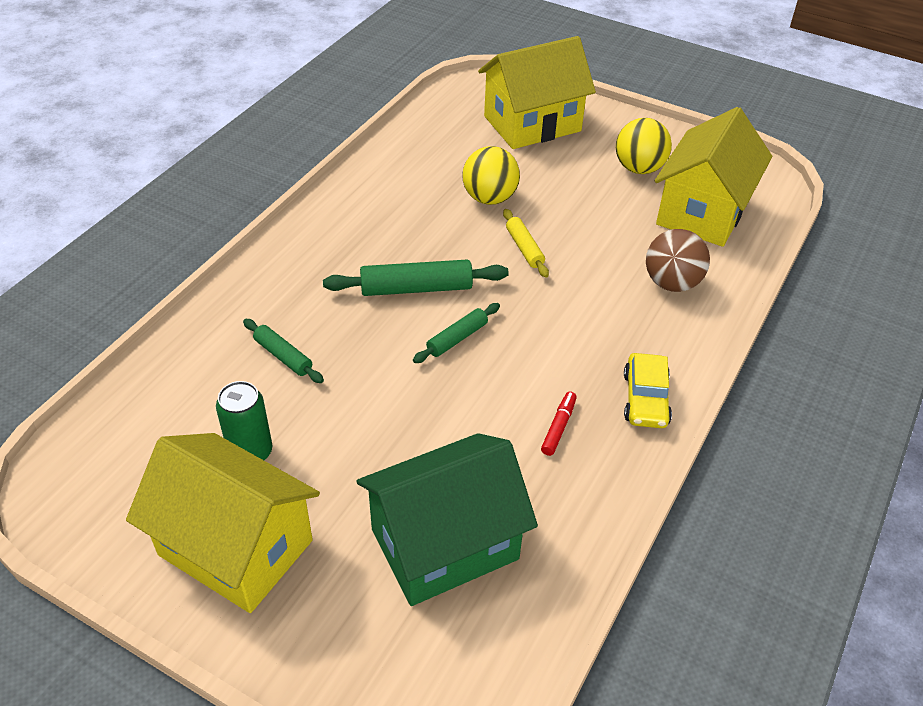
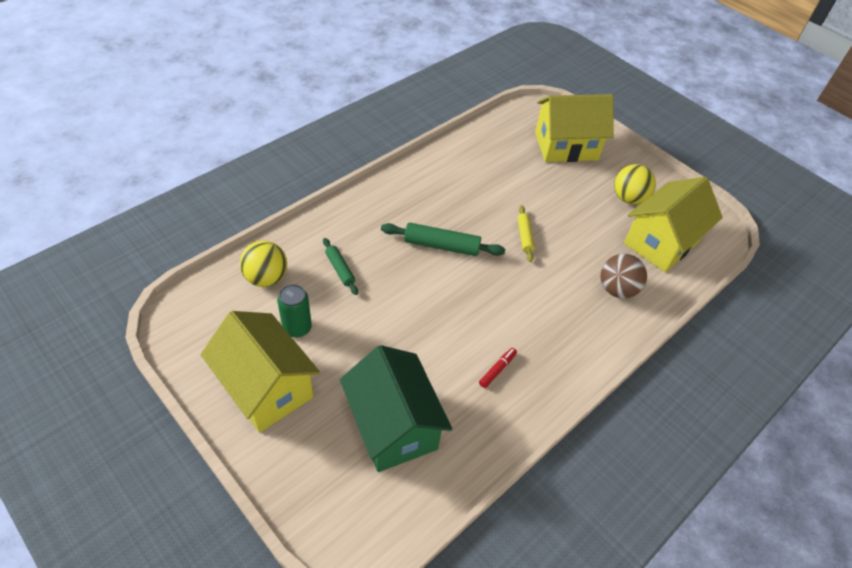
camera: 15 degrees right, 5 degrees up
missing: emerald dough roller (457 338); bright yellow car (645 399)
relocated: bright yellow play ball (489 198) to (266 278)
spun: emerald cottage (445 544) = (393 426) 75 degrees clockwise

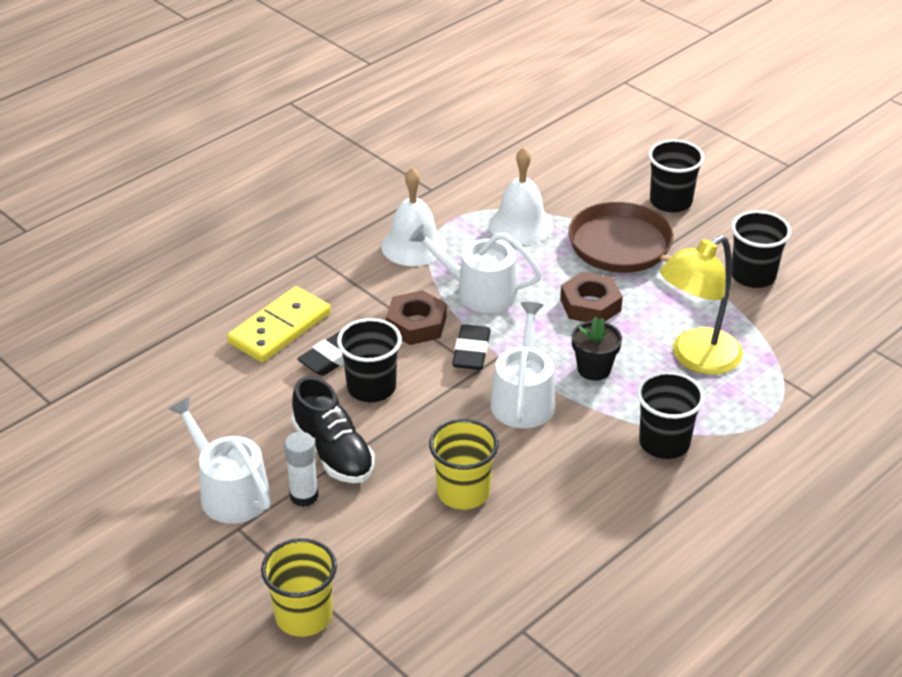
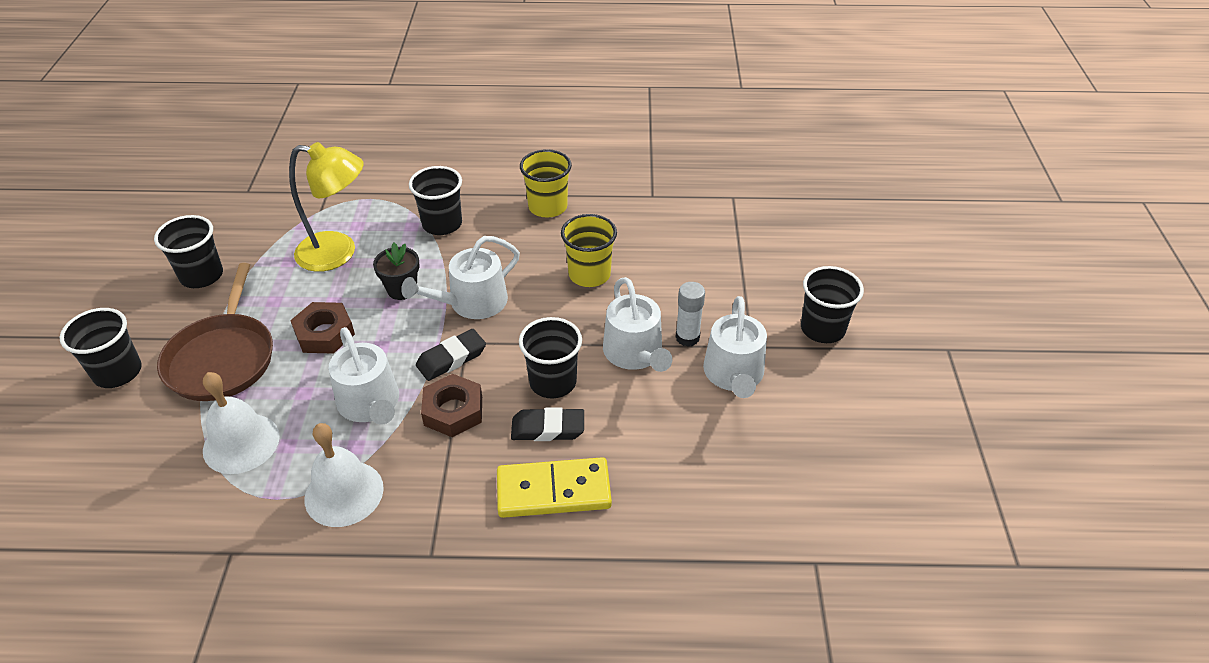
camera: 135 degrees left, 5 degrees up
appeared: jet-black cup (822 329)
relocated: bright yellow cup (303 616) to (548 207)
exchanged: jet-black shoe (333 452) to snow-white watering pot (635 353)

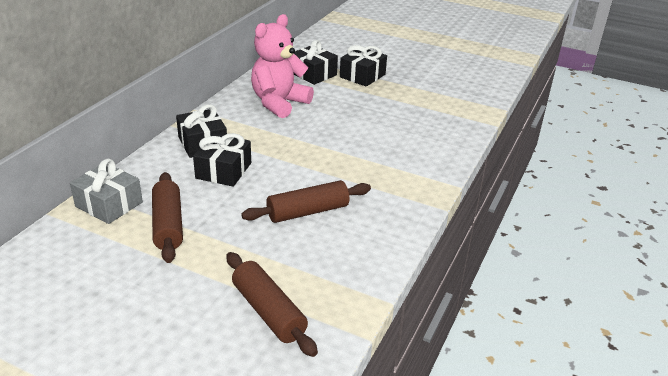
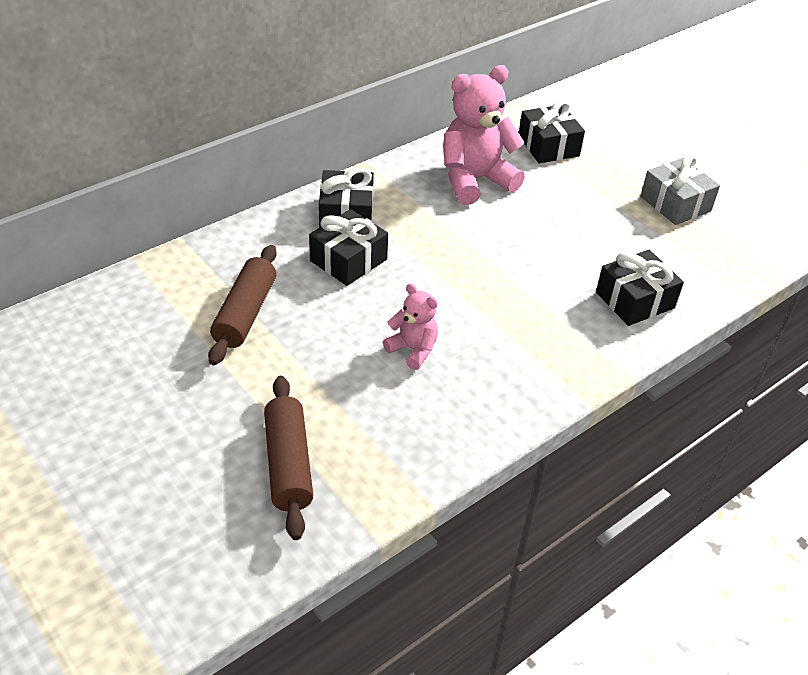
camera: 25 degrees right, 10 degrees up
relocated: gray wrapped gift (109 204) to (675 204); jet-black wrapped gift (362 76) to (635 300)
exchanged: russet dough roller (308 212) to pink teddy (413 350)

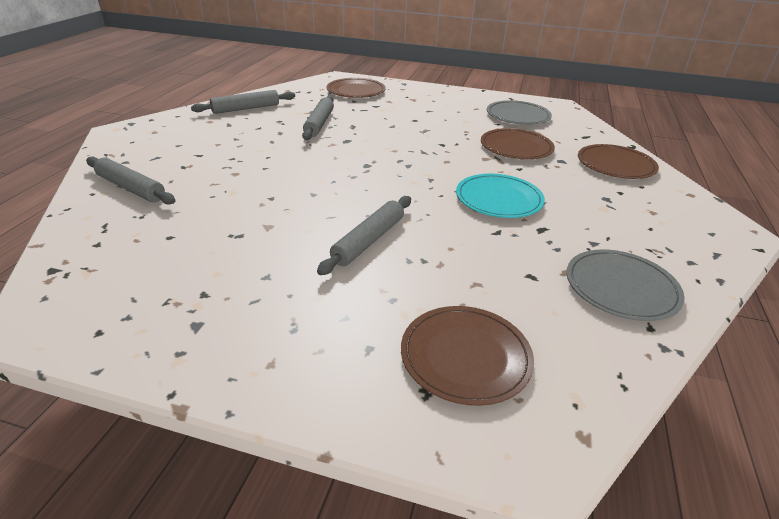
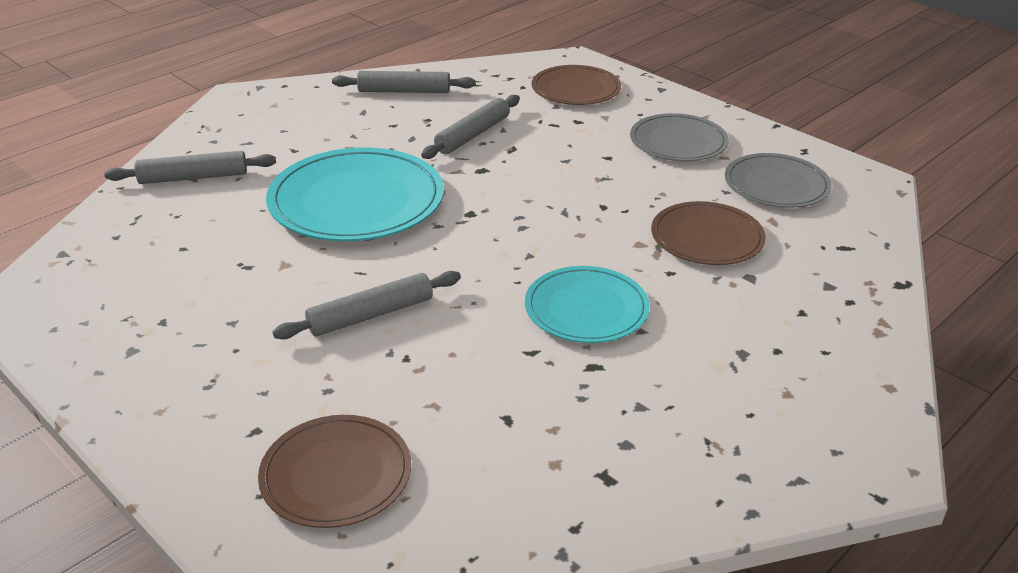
camera: 30 degrees right, 0 degrees up
missing: russet plate (615 165)
appeared: teal plate (356 201)
relocated: gray plate (621 287) to (678 142)
spun: gray dough roller (131 188) = (193 177) 75 degrees counterclockwise

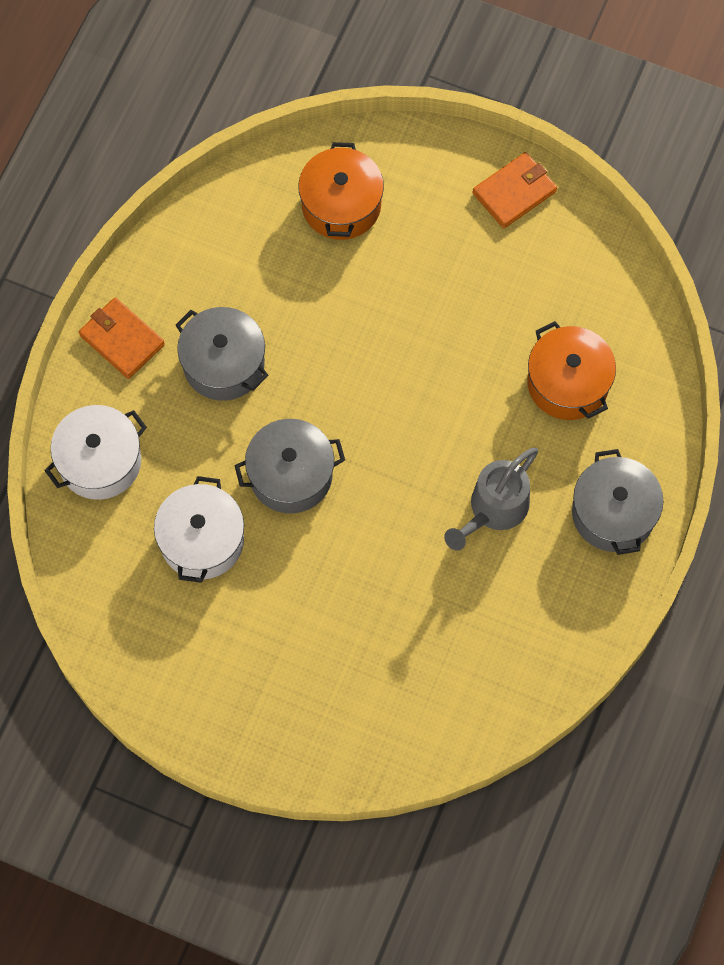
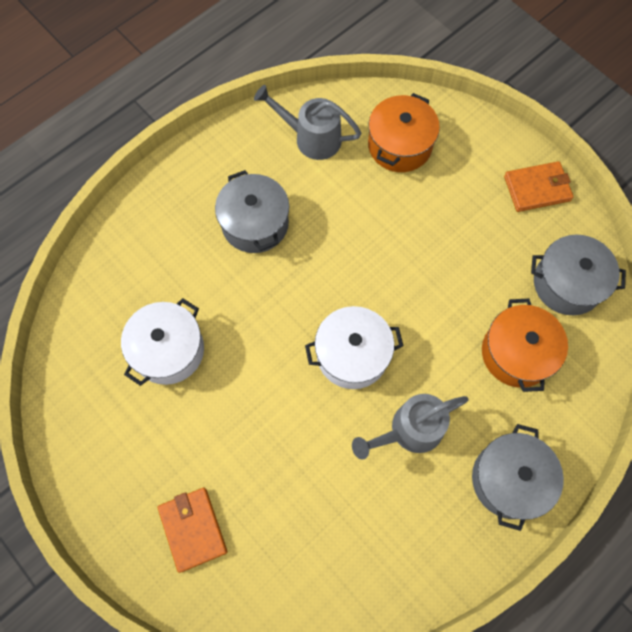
camera: 25 degrees right, 0 degrees up
appeared: gray watering pot (311 138)
relocated: snow-white cooking pot (100 461) to (352 355); orange billfold (122 340) to (193 529); gray cooking pot (291 475) to (567 284)

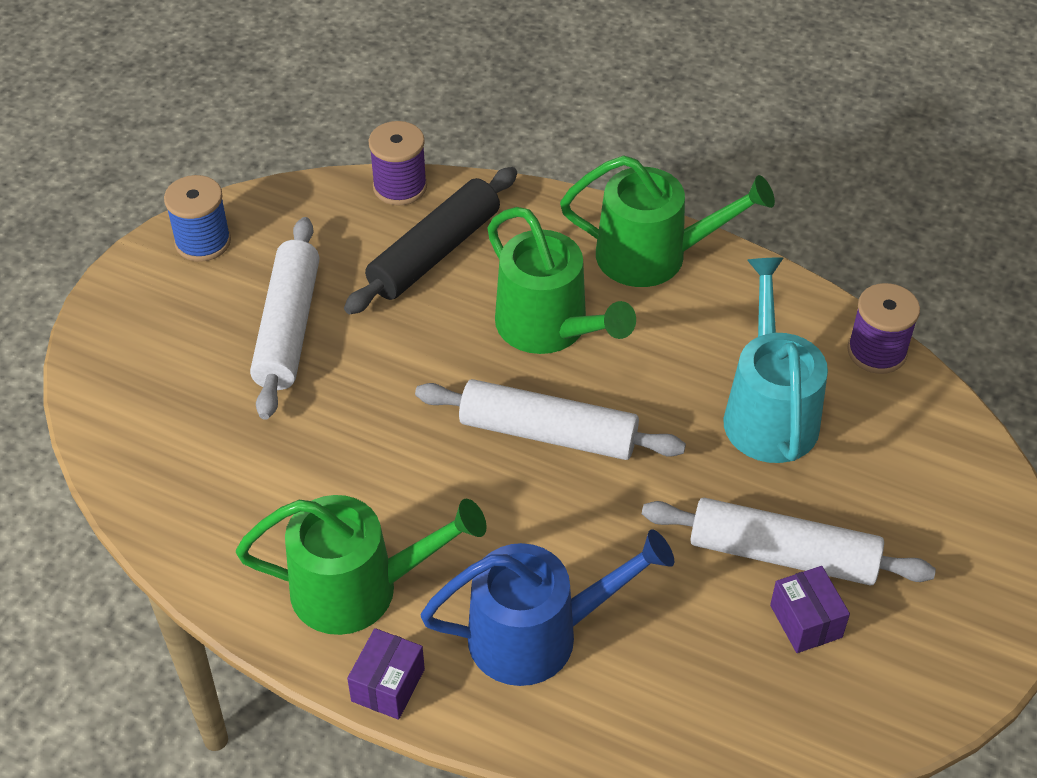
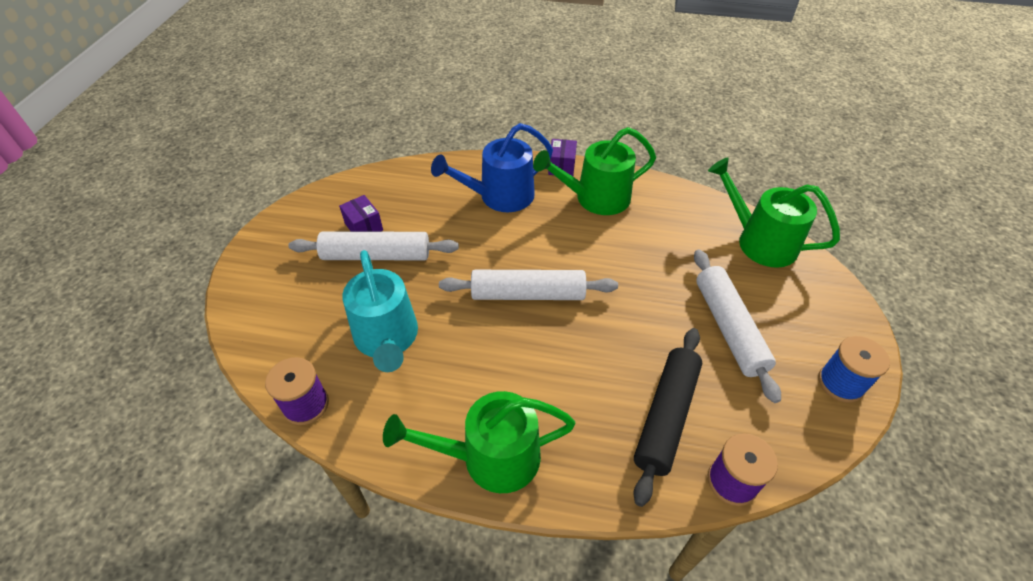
camera: 165 degrees right, 0 degrees up
relocated: emerald watering pot (549 327) to (760 241)

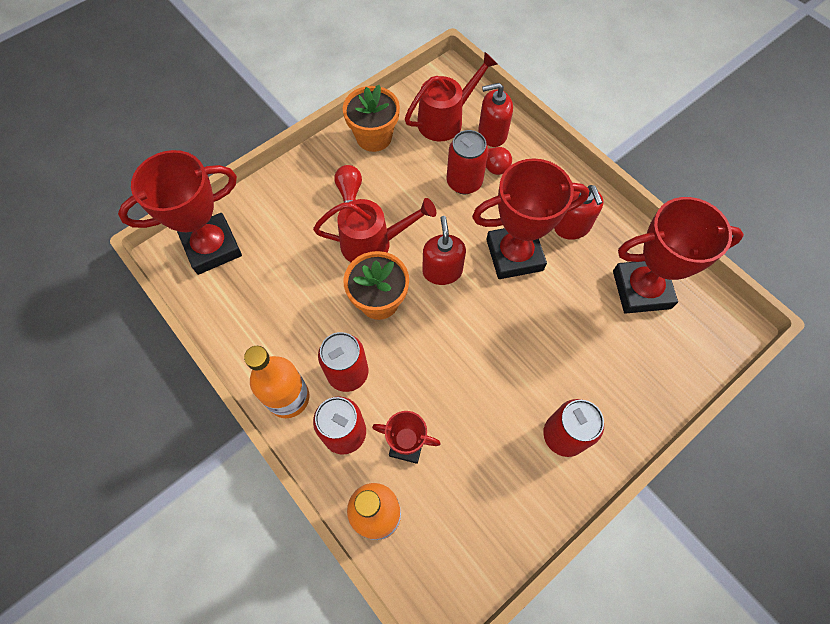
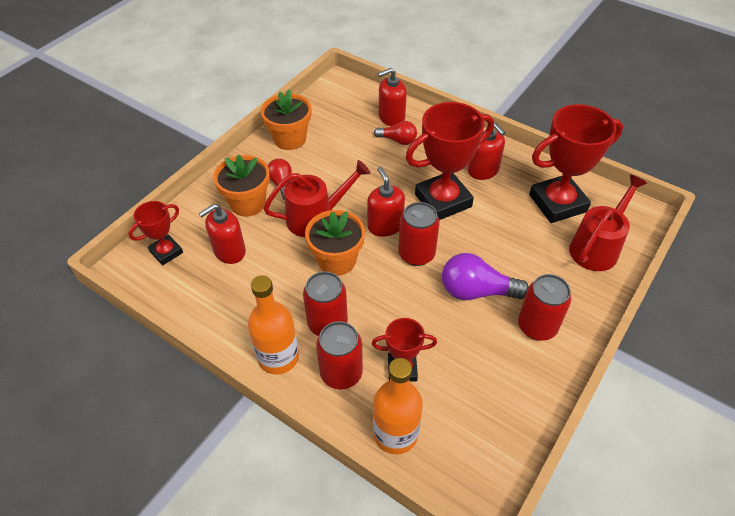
camera: 15 degrees left, 15 degrees down
appeared: scarlet soap pump (229 251); orange flower pot (248 203); violet lightbulb (476 291)
relocated: scarlet watering pot (445 119) to (597 247); scarlet soda can (464 182) to (416 254)
size: scarlet trophy (212 247) = (166 252) x0.54

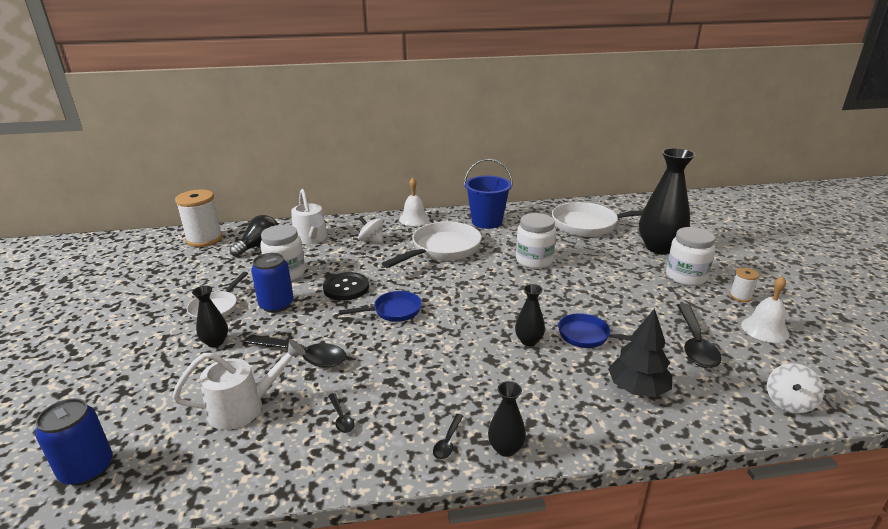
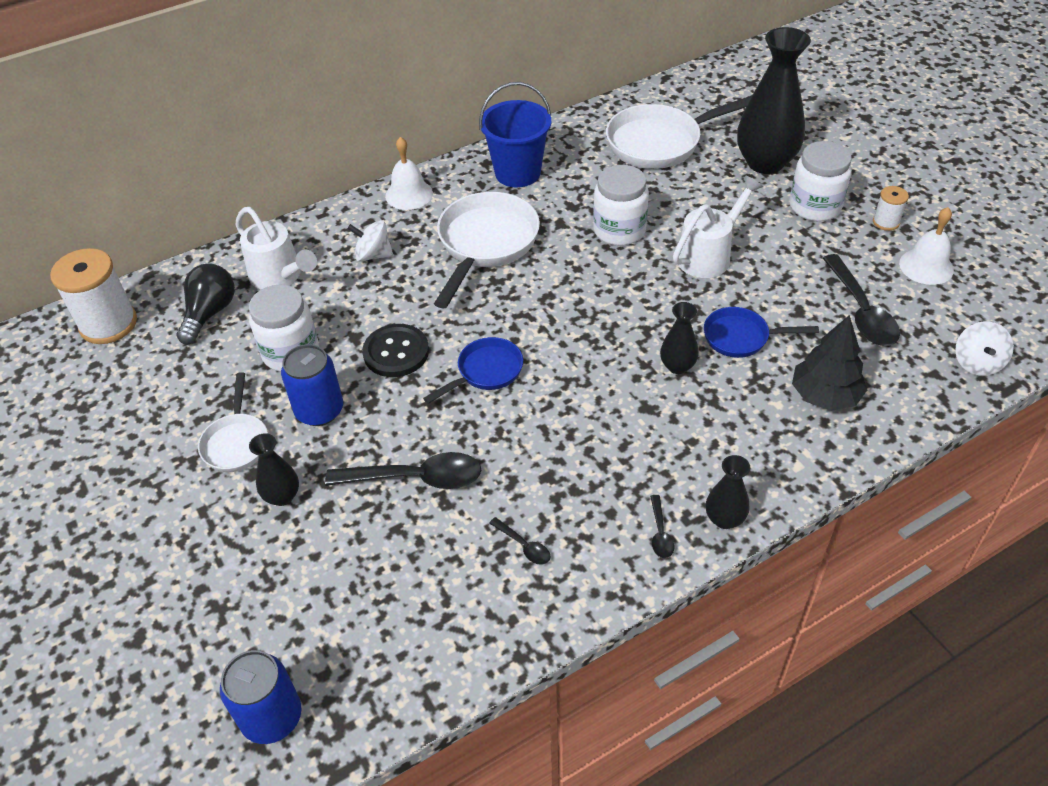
camera: 20 degrees left, 20 degrees up
relocated: snow-white watering pot (245 407) to (709 255)

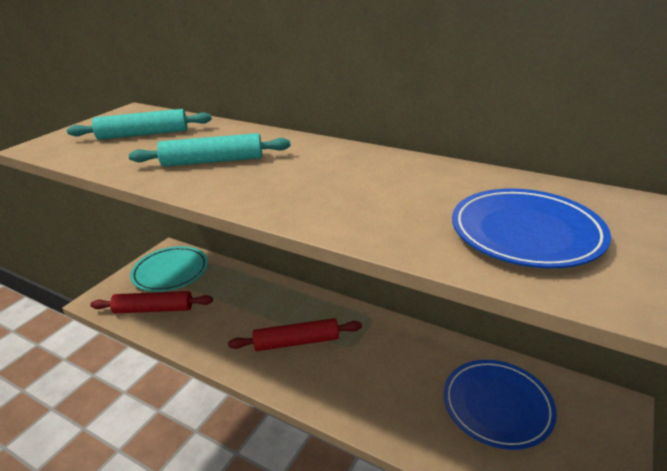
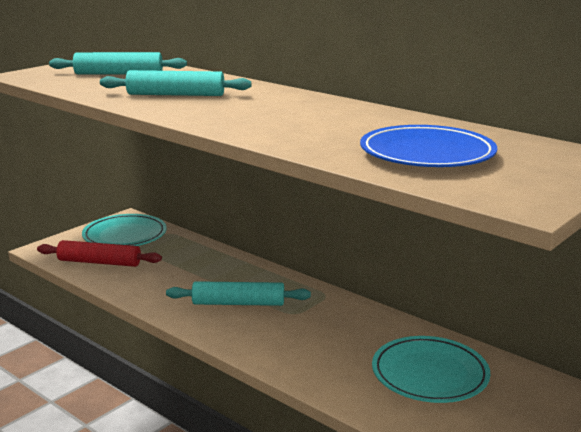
camera: 10 degrees right, 10 degrees down
colour: scarlet dough roller (296 342) to teal dough roller (238 303); cobalt plate (497 406) to teal plate (429 374)

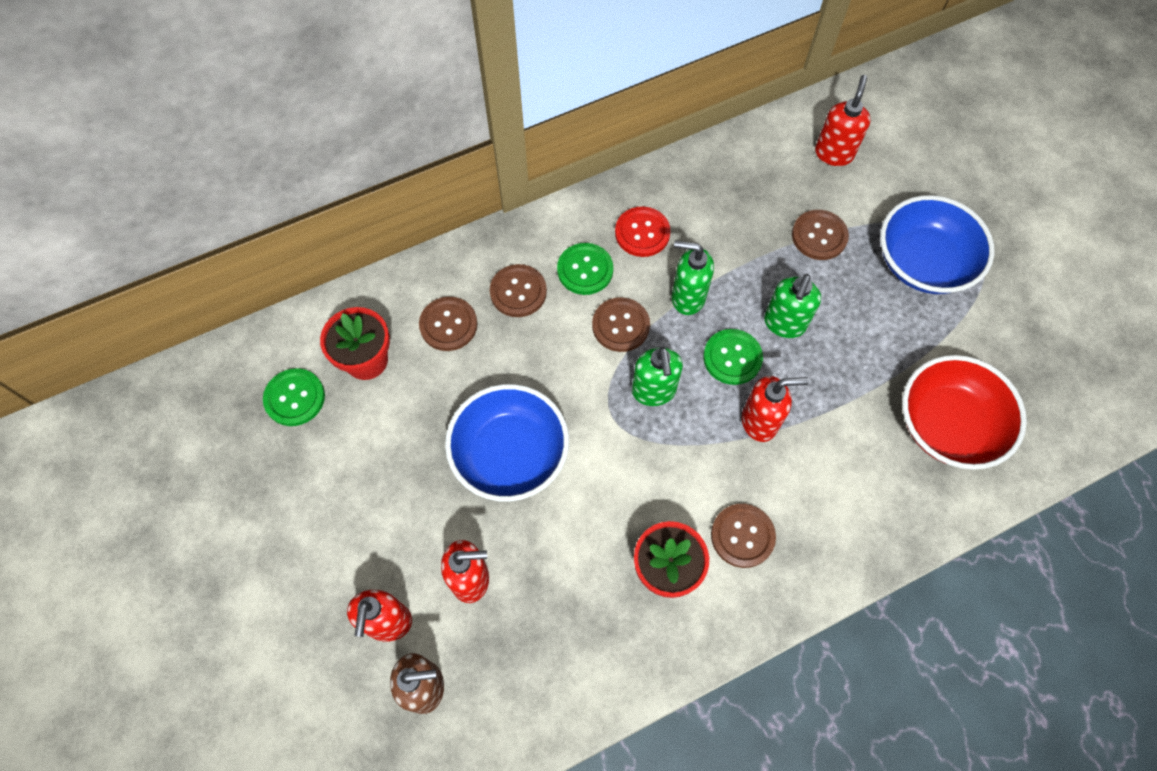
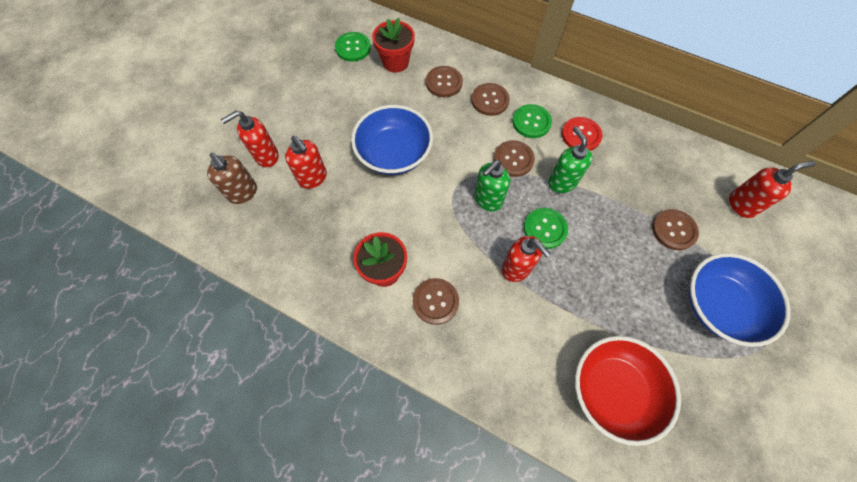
camera: 55 degrees right, 0 degrees up
missing: emerald soap pump (784 324)

